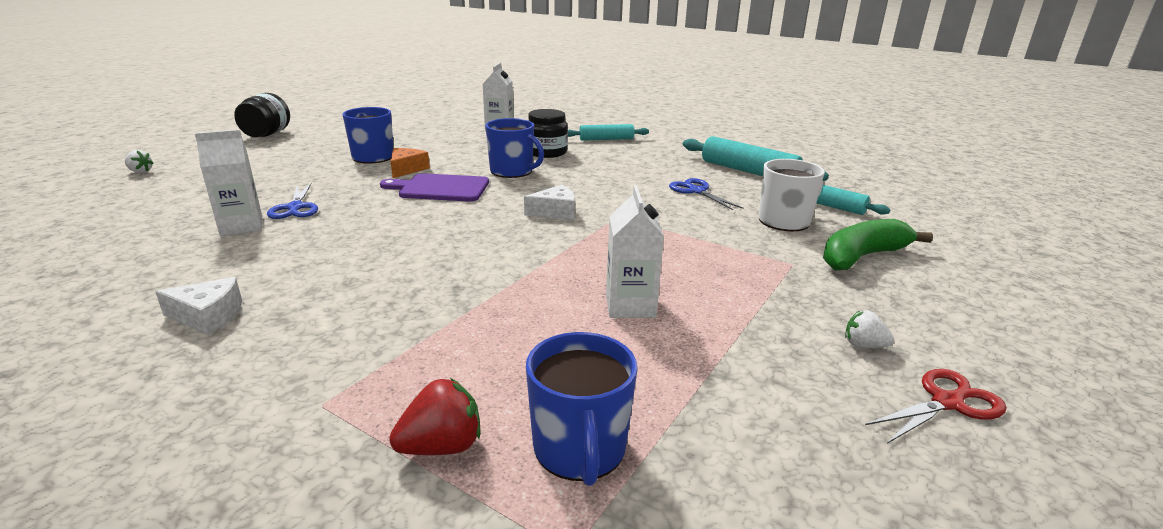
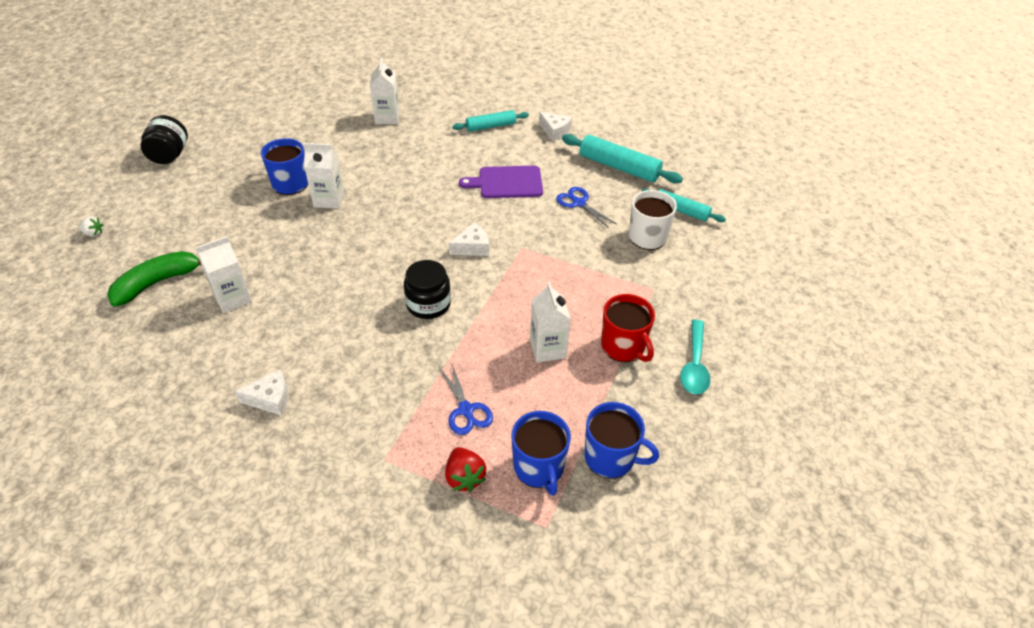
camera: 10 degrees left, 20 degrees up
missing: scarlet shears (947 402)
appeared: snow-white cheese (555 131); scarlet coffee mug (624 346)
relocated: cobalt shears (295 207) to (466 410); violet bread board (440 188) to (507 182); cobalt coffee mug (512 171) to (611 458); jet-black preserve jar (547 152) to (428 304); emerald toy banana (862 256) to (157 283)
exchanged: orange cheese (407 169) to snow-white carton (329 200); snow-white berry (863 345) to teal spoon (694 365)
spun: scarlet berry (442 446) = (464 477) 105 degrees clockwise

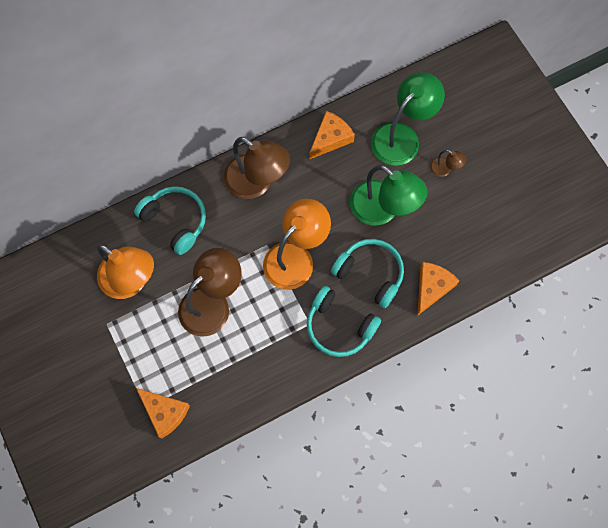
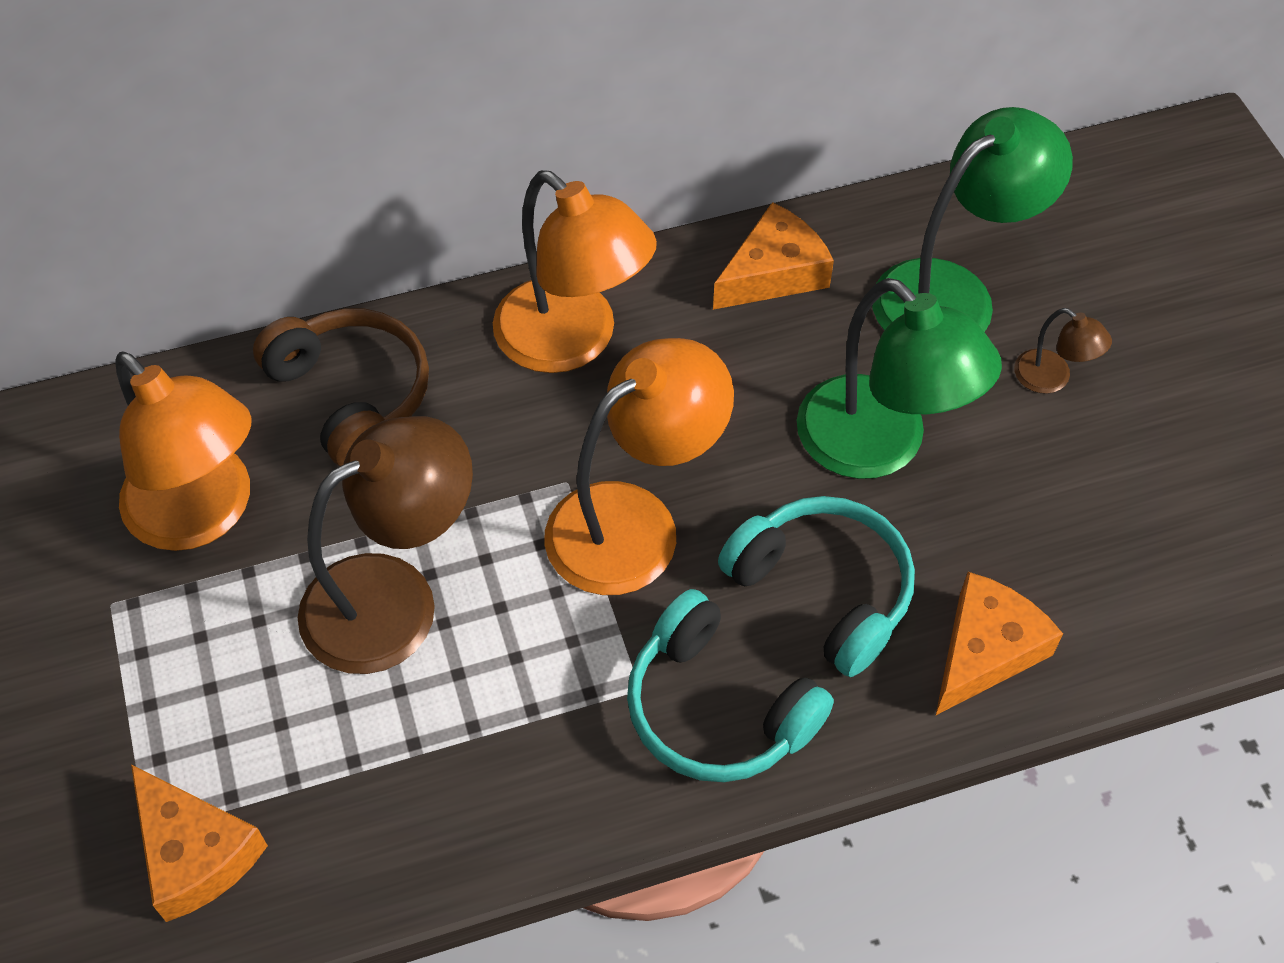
camera: 10 degrees right, 15 degrees down
colour: teal headphones (175 221) to russet headphones (352 395); russet lamp (257 183) to orange lamp (572 341)

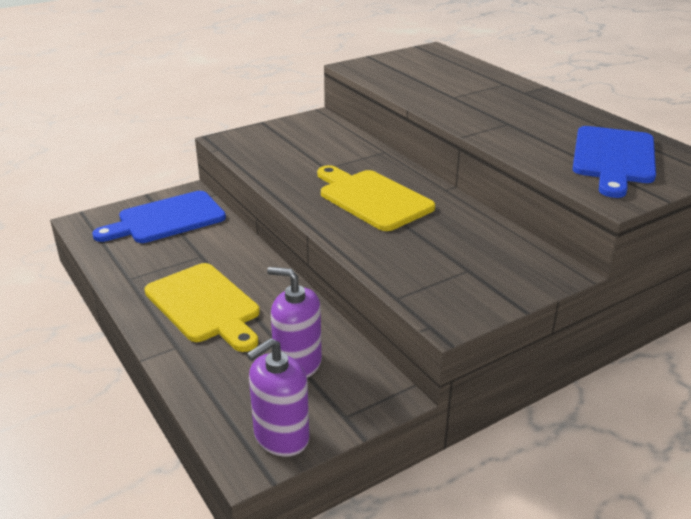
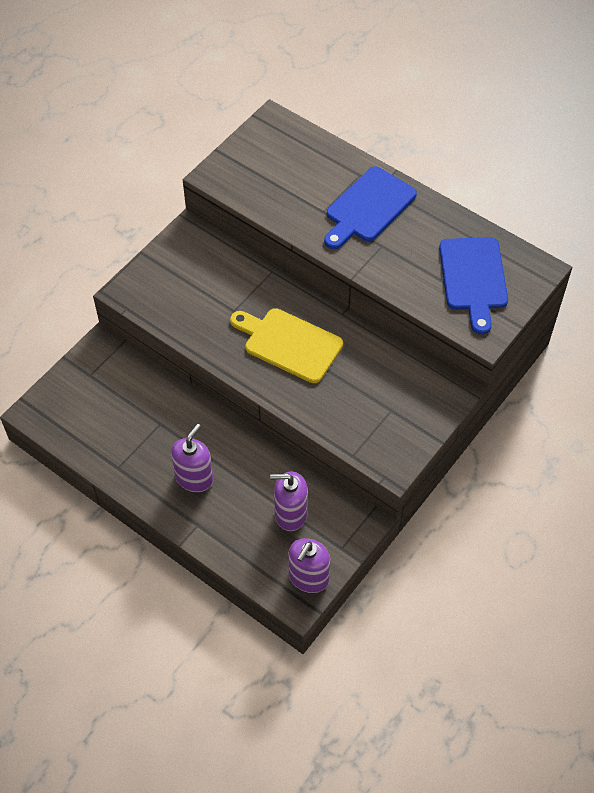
camera: 20 degrees left, 25 degrees up
relocated: cobalt bread board (167 219) to (368 207)
exchanged: bright yellow bread board (205 305) to violet soap pump (194 478)

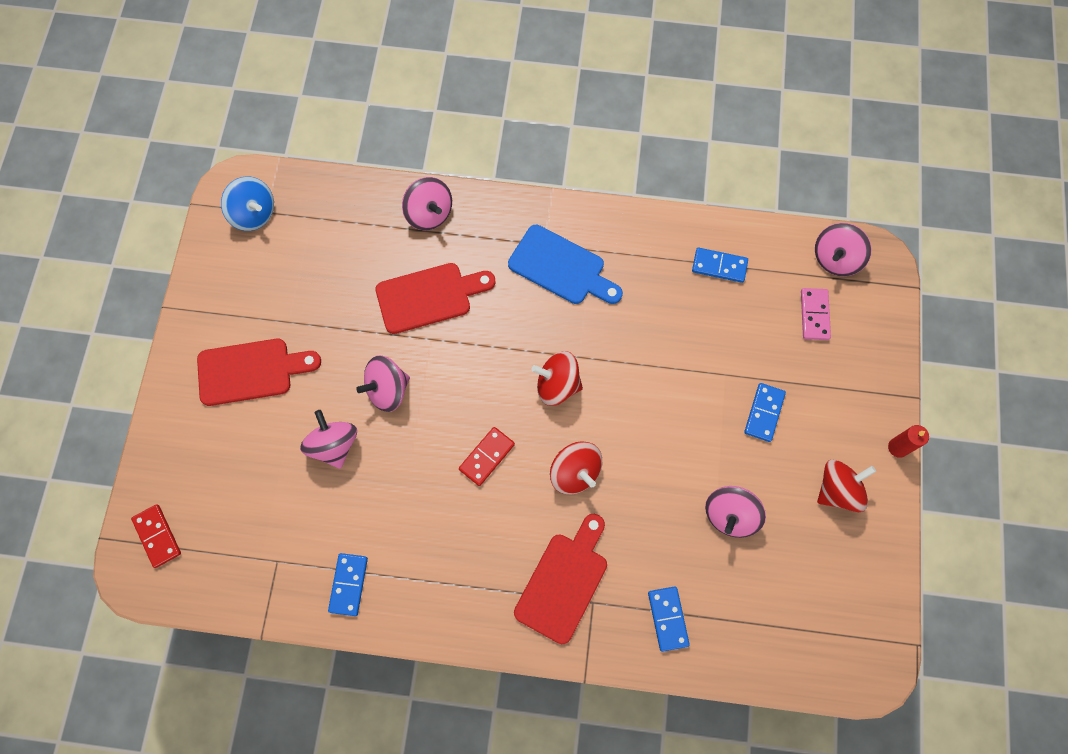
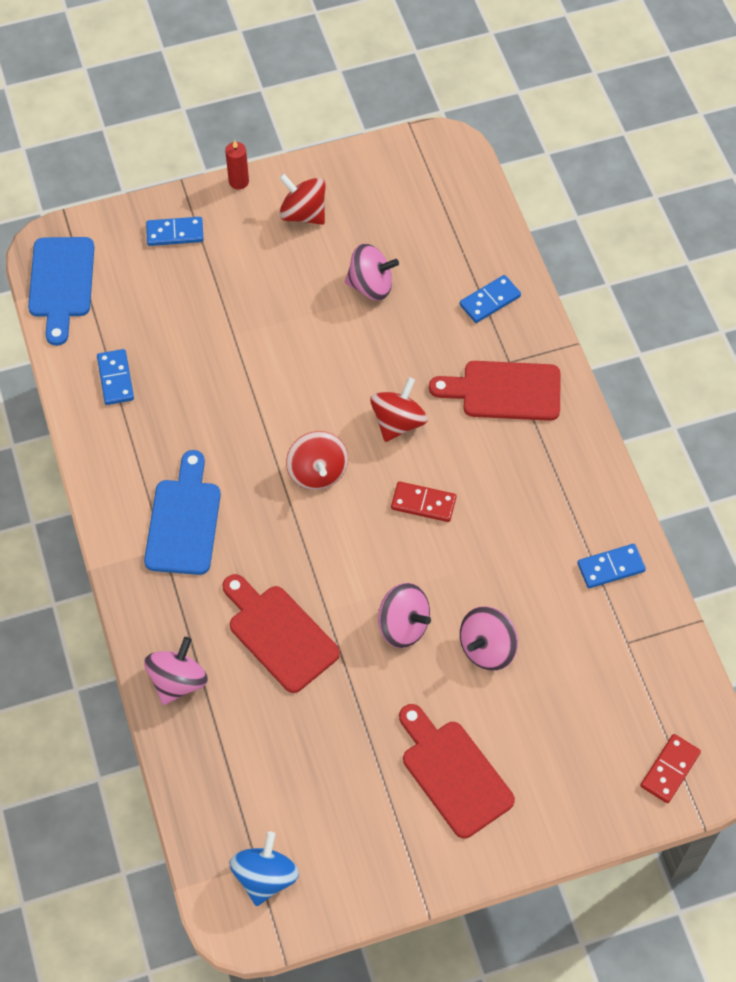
camera: 115 degrees left, 10 degrees down
missing: pink domino piece (814 315)
relocated: cobalt domino piece (764 413) to (175 233)
exchanged: pink toy top (835 259) to cobalt bread board (61 283)

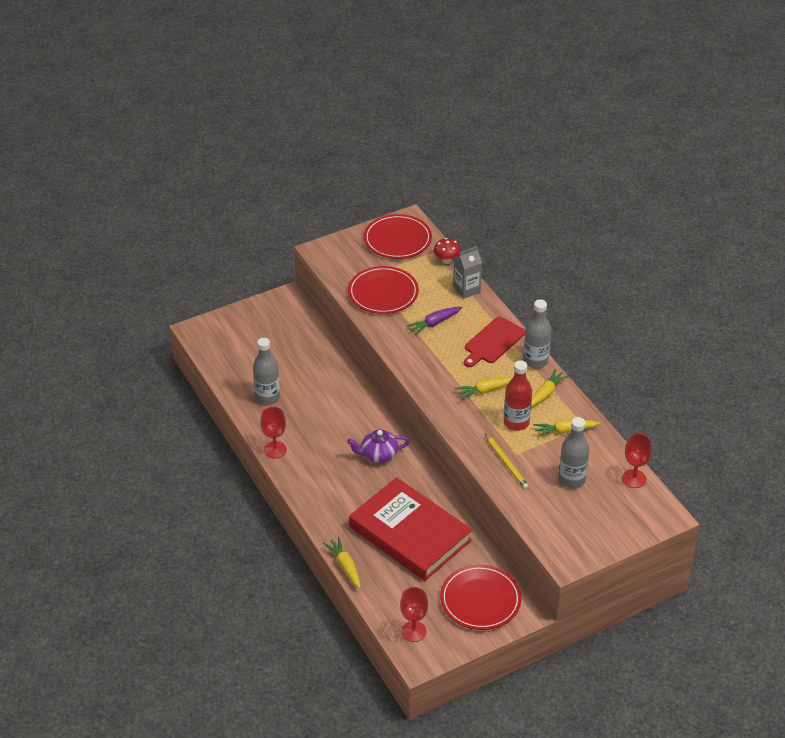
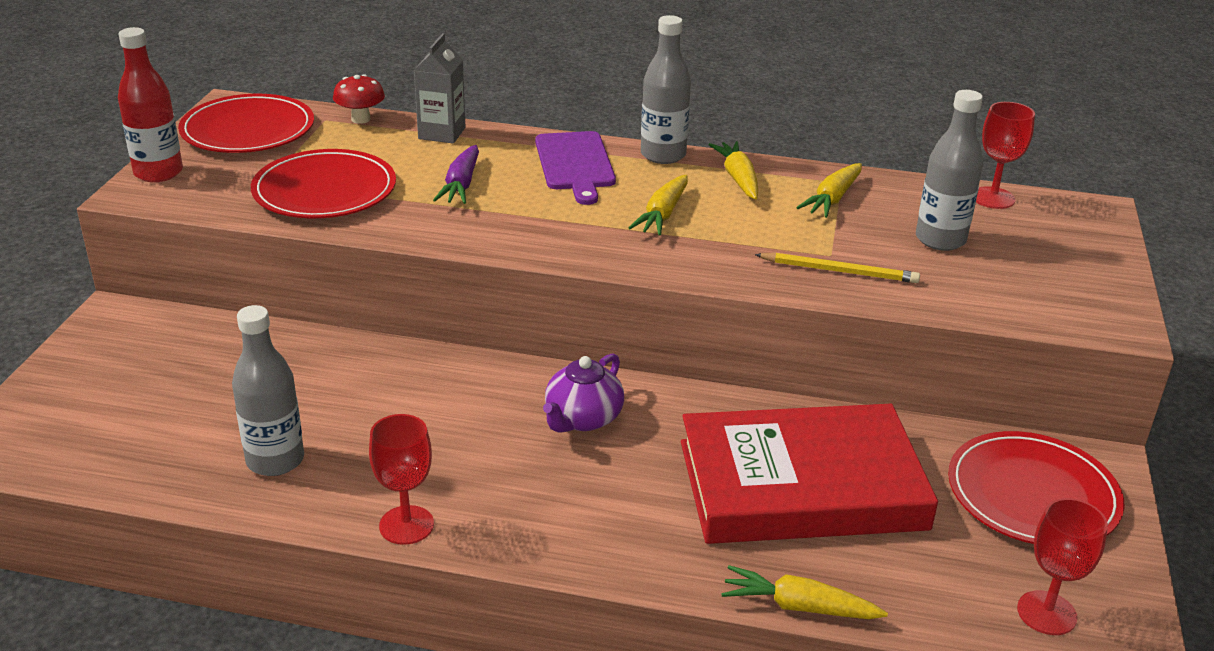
camera: 50 degrees left, 10 degrees down
relocated: scarlet bottle (516 422) to (158 173)
colour: scarlet bread board (493 342) to violet bread board (575 164)

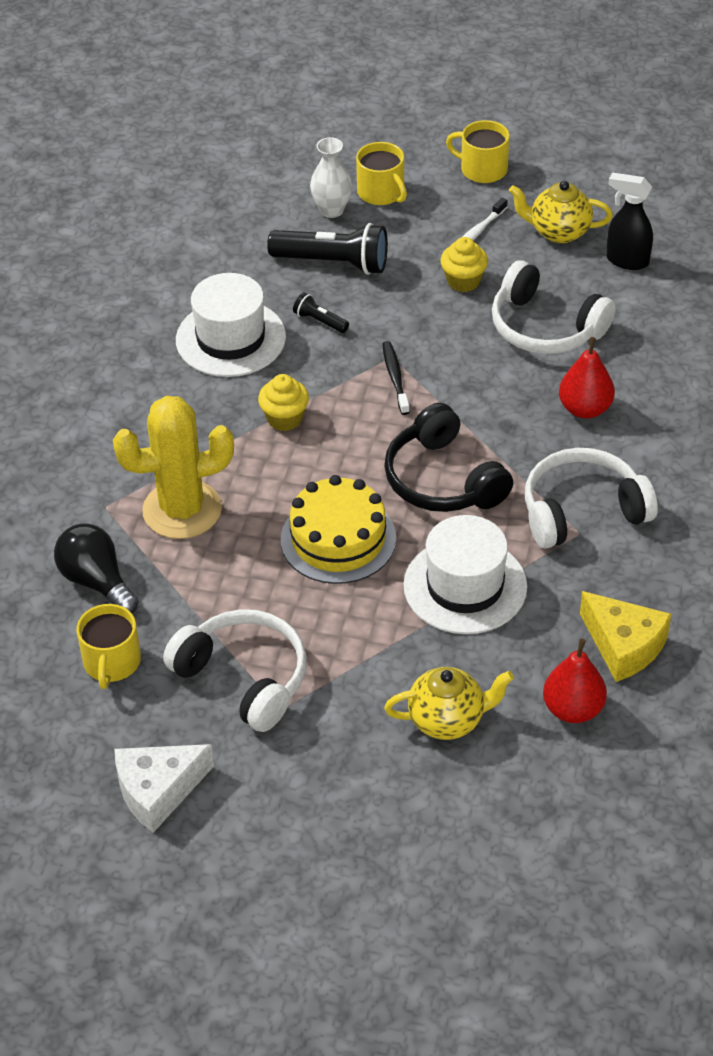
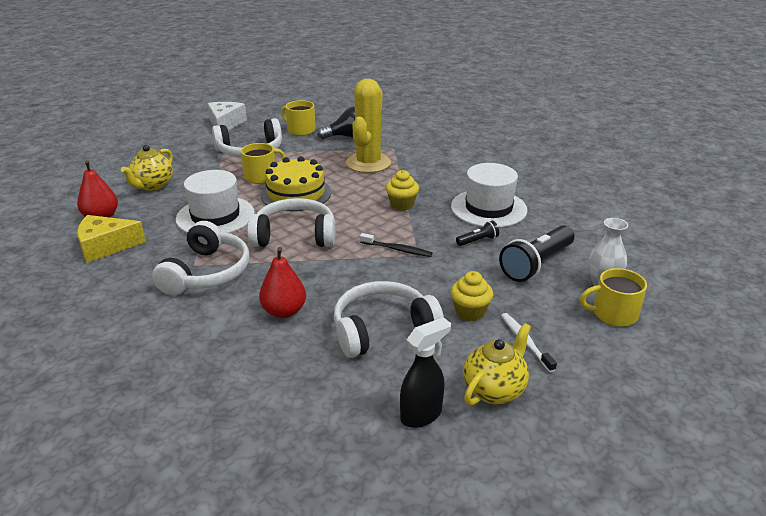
camera: 120 degrees right, 15 degrees down
relocated: bright yellow coffee mug (482 169) to (261 176)
colour: jet-black headphones (443 479) to snow-white headphones (295 236)

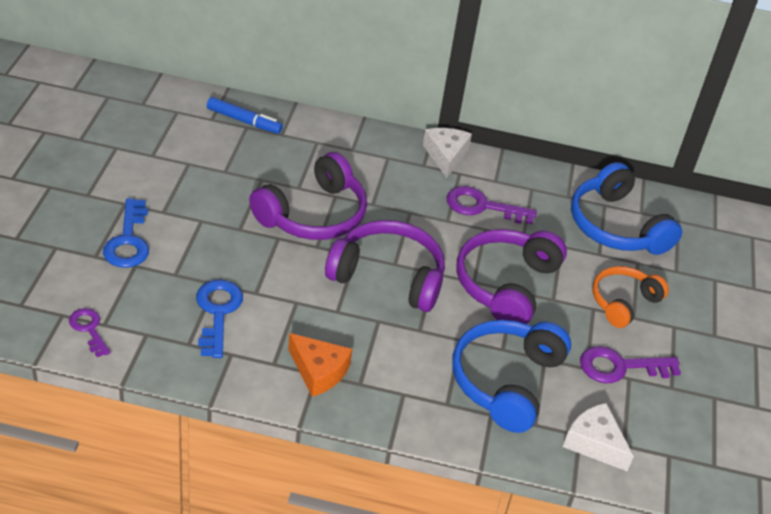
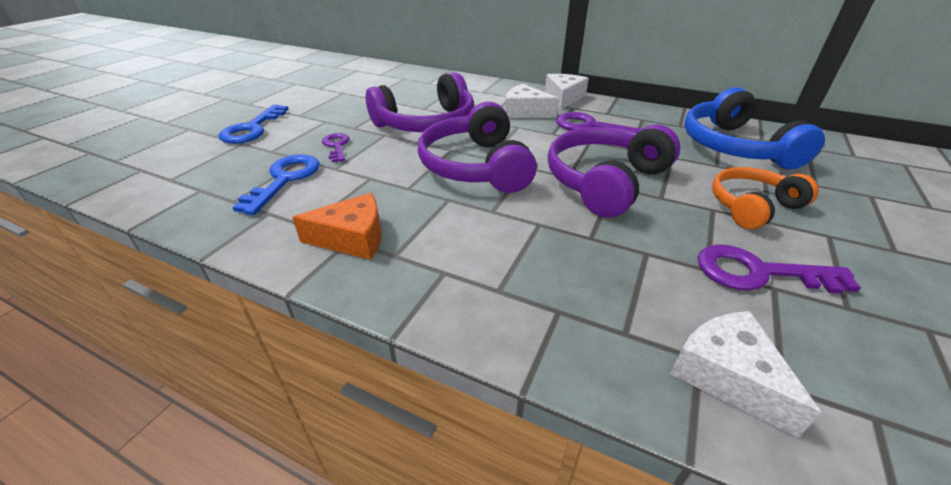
camera: 20 degrees right, 5 degrees down
missing: cobalt felt pen (244 121); cobalt headphones (506 381)
appeared: snow-white cheese (525 112)
relocated: violet door key (89 329) to (336 146)
spun: orange cheese (318 371) = (352 238) 60 degrees counterclockwise; violet headphones (388 276) = (476 166) 135 degrees counterclockwise

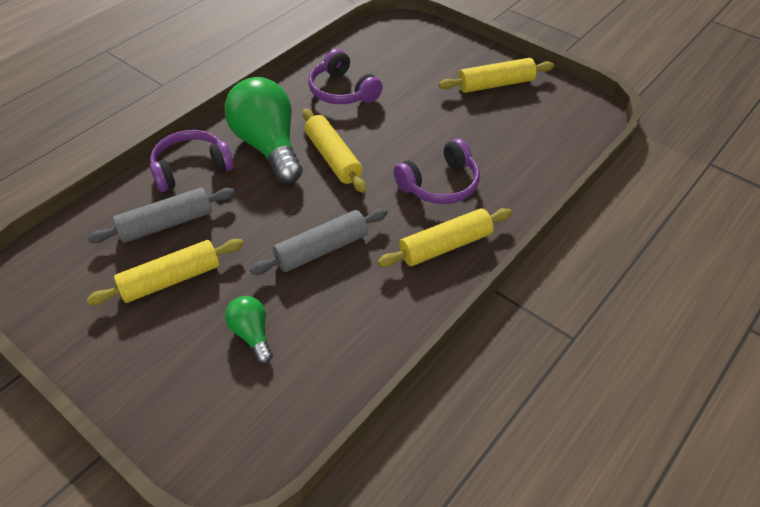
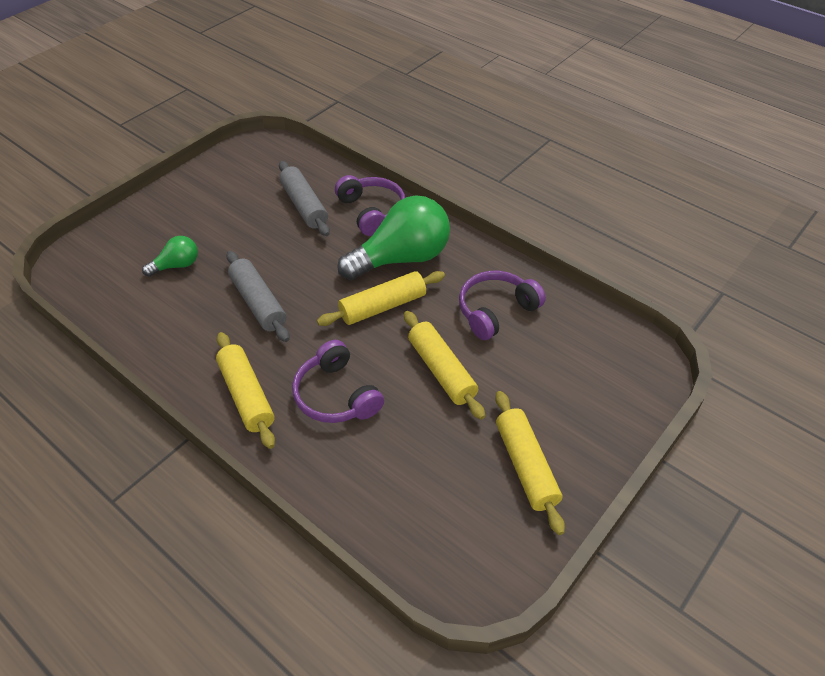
camera: 90 degrees right, 0 degrees up
relocated: bright yellow dough roller (171 280) to (441 370)

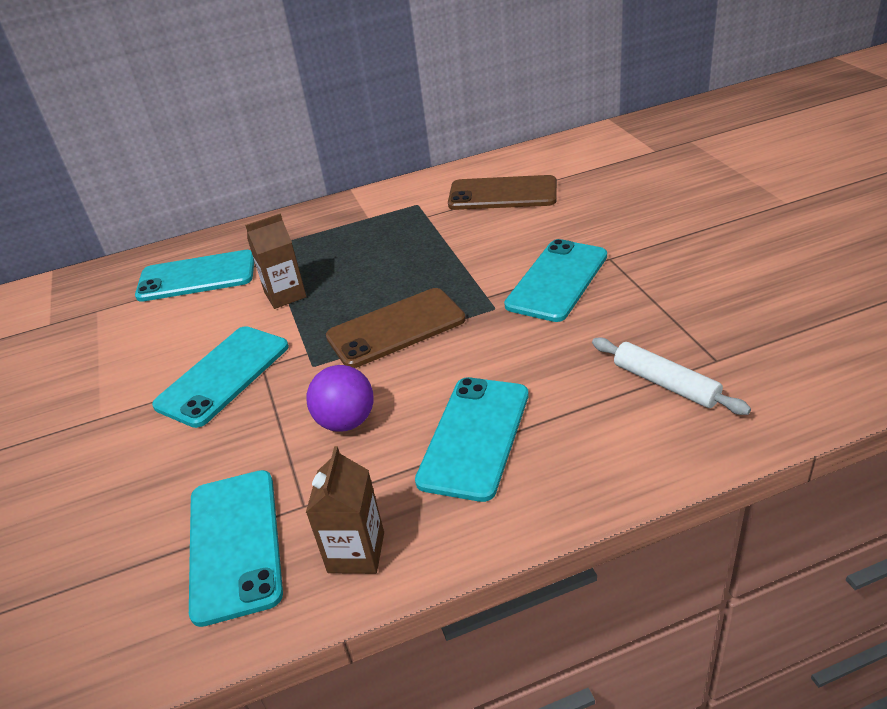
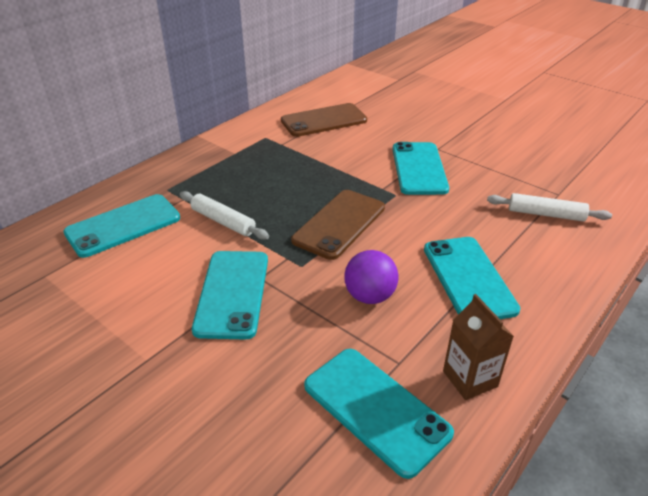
camera: 35 degrees left, 0 degrees up
exchanged: russet carton (285 295) to snow-white dough roller (223 221)

